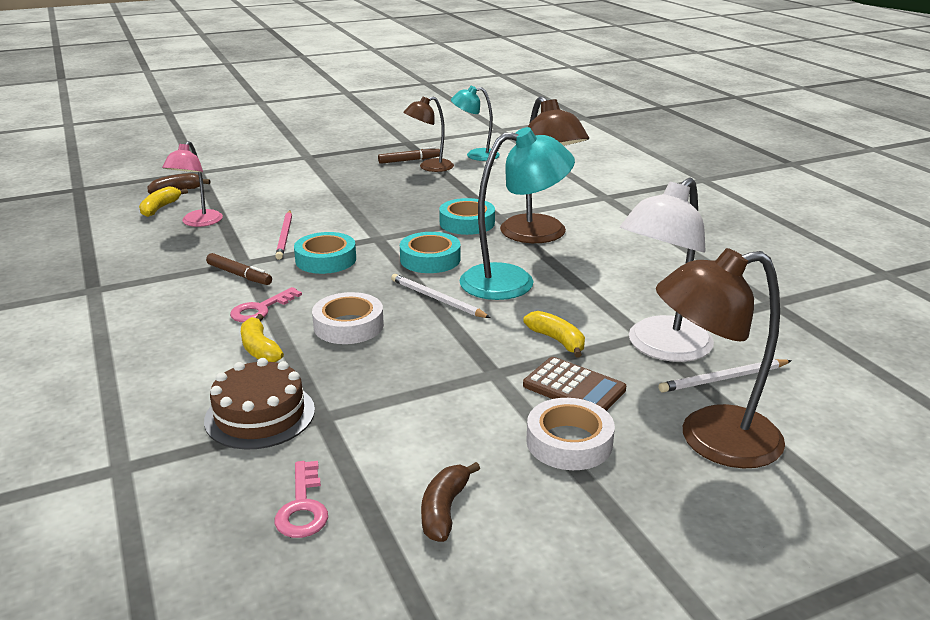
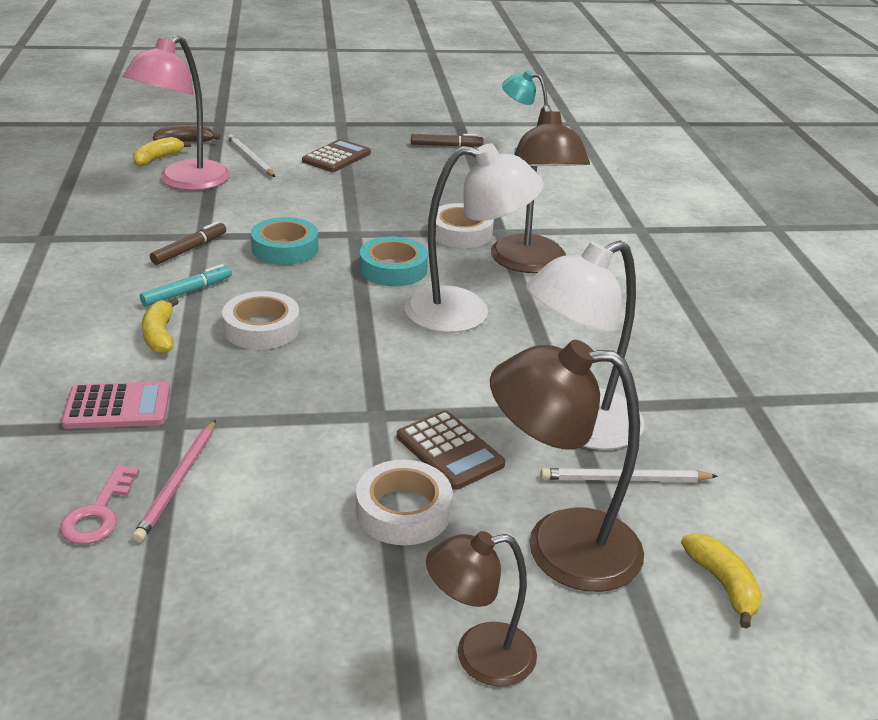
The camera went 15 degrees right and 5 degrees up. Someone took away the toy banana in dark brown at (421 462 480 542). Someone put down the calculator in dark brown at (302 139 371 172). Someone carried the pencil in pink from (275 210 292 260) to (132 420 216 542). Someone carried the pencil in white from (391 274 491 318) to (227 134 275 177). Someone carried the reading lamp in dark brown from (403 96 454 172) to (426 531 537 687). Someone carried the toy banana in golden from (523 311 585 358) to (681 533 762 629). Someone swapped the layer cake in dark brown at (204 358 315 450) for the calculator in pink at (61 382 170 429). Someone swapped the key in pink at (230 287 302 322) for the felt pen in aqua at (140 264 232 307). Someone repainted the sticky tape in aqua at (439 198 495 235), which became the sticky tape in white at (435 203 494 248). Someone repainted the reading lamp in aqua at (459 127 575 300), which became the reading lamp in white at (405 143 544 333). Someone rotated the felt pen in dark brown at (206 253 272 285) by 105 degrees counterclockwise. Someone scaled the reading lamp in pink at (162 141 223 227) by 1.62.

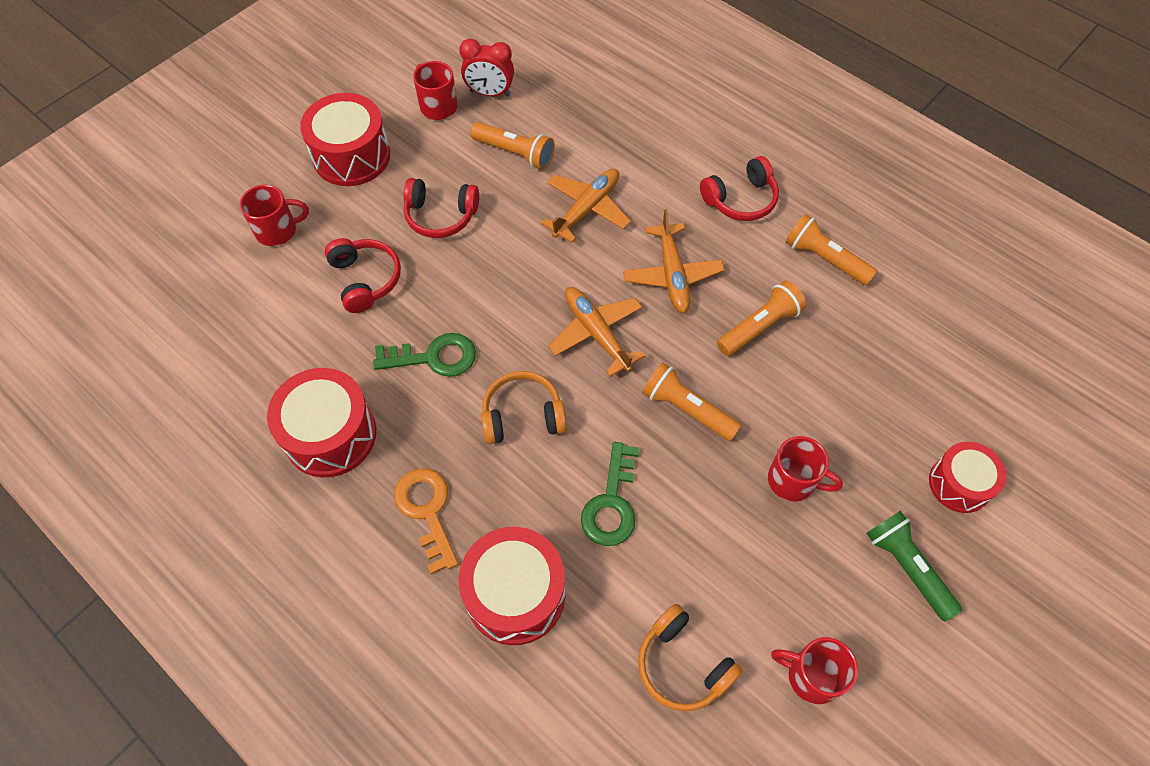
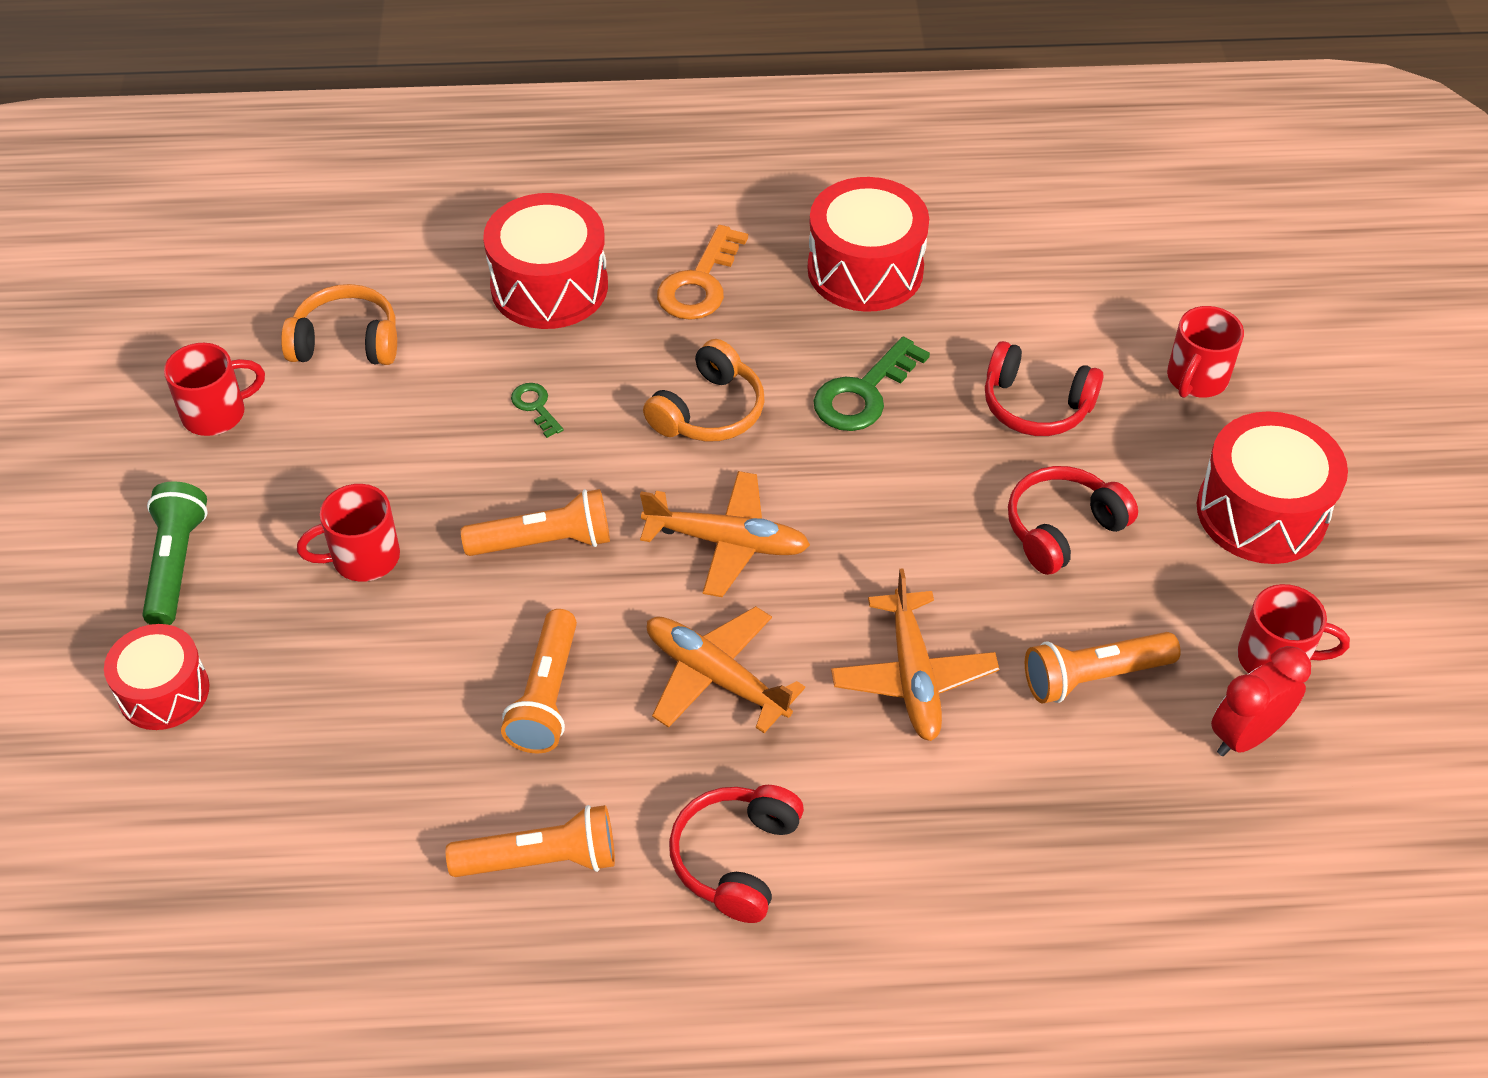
The camera went 135 degrees right and 10 degrees down. Someone rotated the key in orange at (394 468 458 574) by 90 degrees clockwise. Someone rotated the torch in green at (866 511 962 621) by 105 degrees counterclockwise. Someone scaled the key in green at (581 442 639 546) by 0.53.

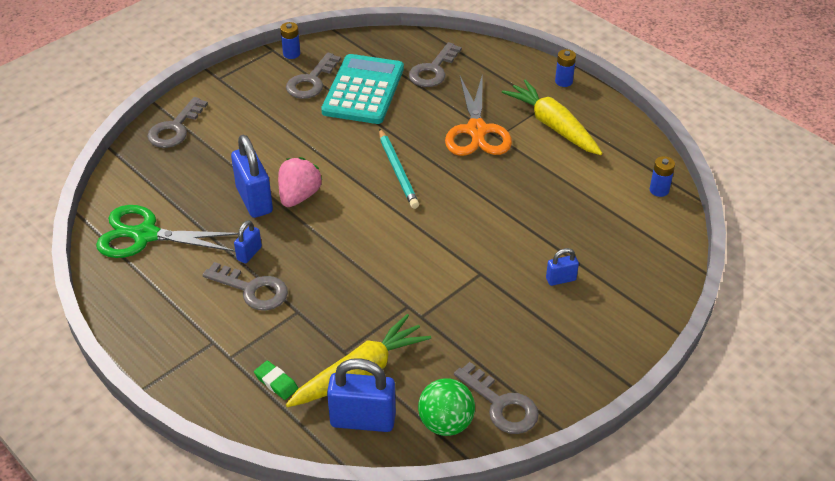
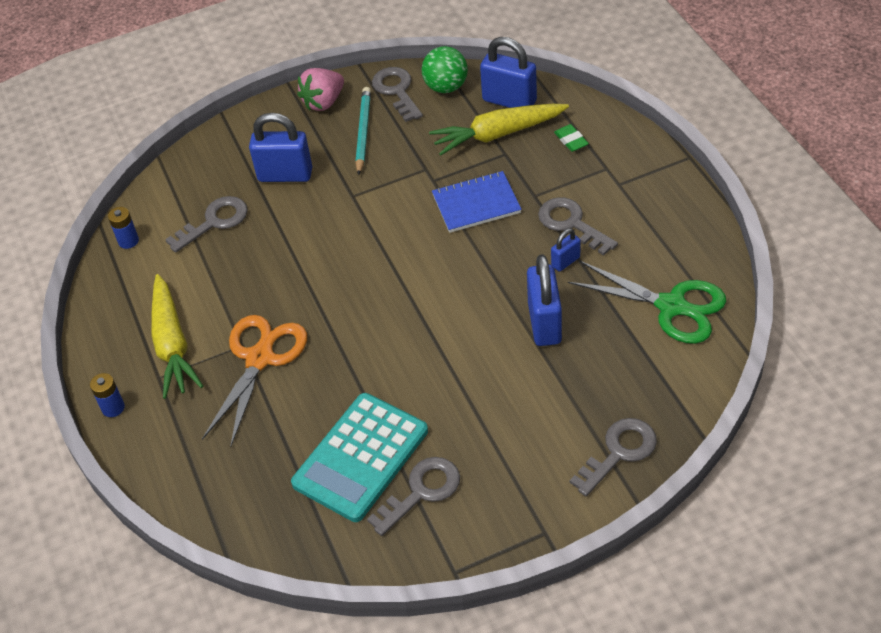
The camera went 155 degrees left and 5 degrees up. Someone took away the battery in royal blue at (280 22 300 59). Someone put down the notebook in royal blue at (432 171 522 233). Someone carried the strawberry in pink from (278 157 322 207) to (297 68 344 111). Someone carried the pencil in aqua from (379 128 419 209) to (355 87 371 175). Someone carried the key in grey from (409 42 462 87) to (165 196 248 253). Someone scaled the lock in royal blue at (546 248 579 286) by 1.94.

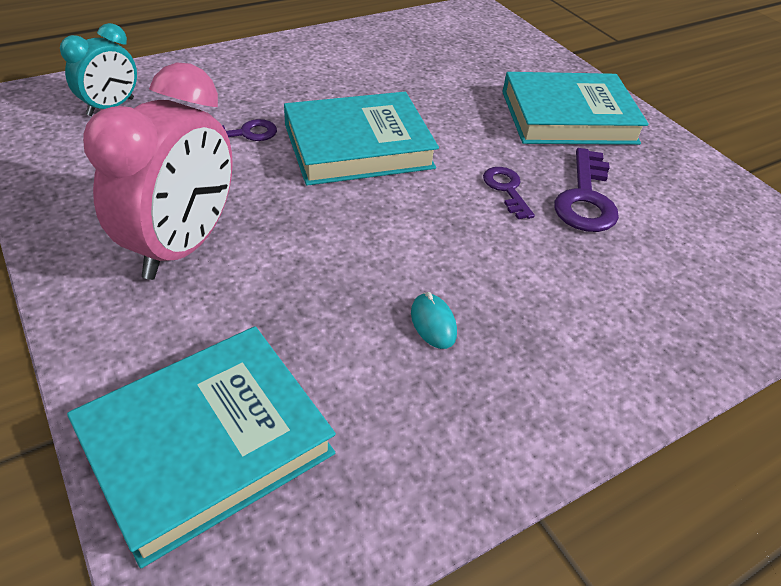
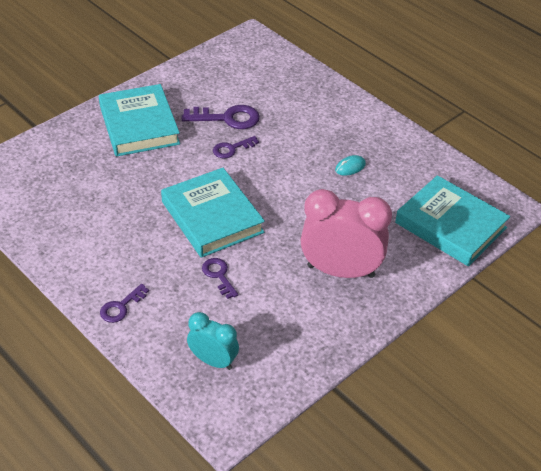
The camera went 100 degrees left and 0 degrees up. Someone put down the key in royal purple at (100 284 149 323).

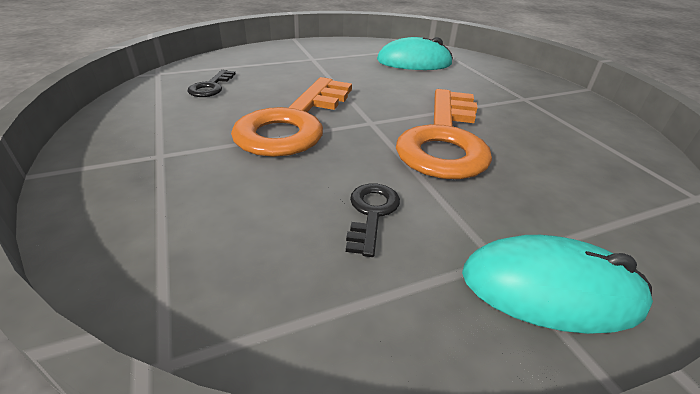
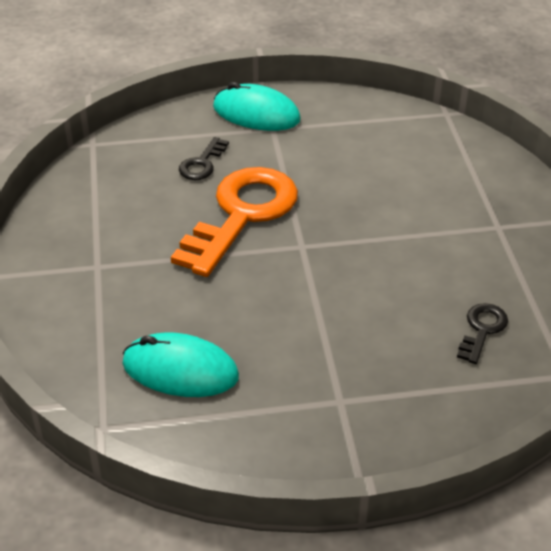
The camera went 165 degrees left and 5 degrees up. Someone took away the key in orange at (231 77 352 157). Someone carried the key in ebony from (346 184 400 257) to (179 137 229 180).

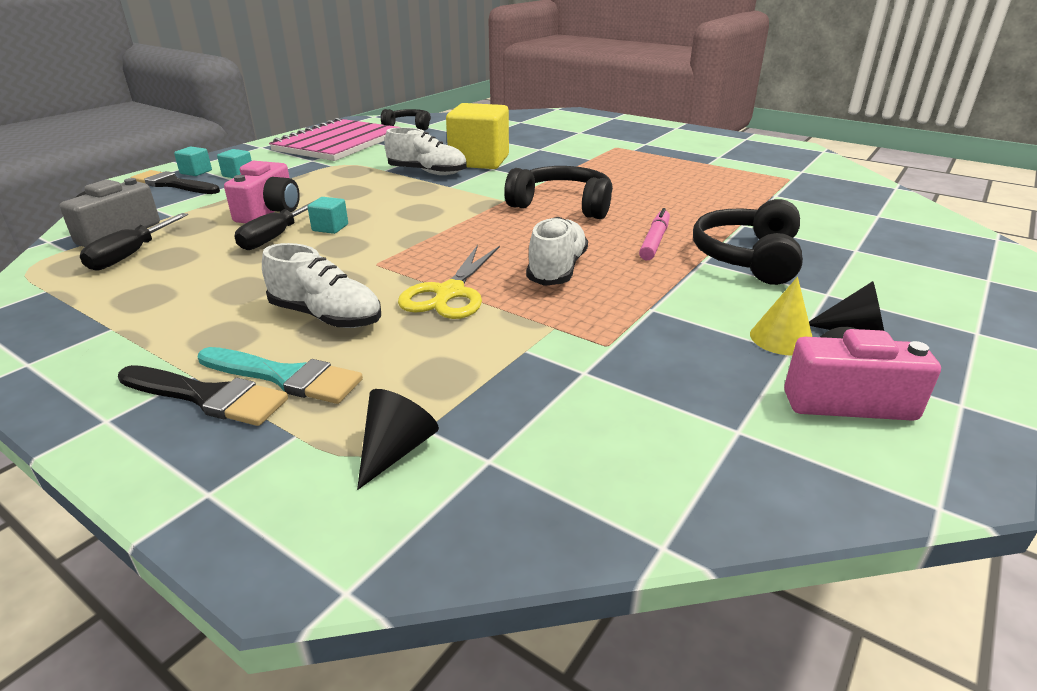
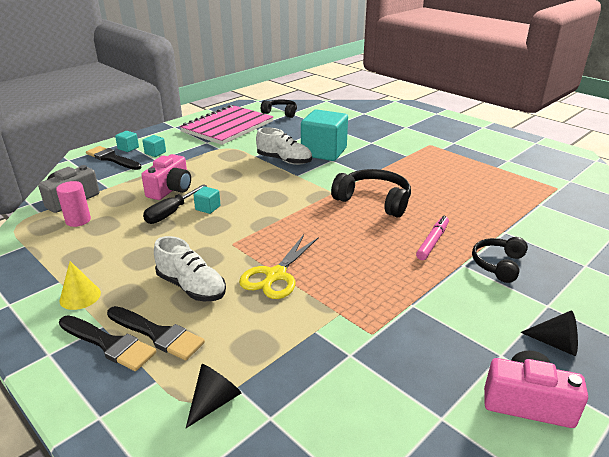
The camera went 10 degrees right and 0 degrees up. Someone took away the lace-up shoe in white at (526 217 588 286). Someone carried the solid cone in golden from (750 277 812 355) to (59 261 101 310). Someone swapped the screwdriver in ebony at (80 213 188 271) for the cylinder shape in pink at (56 181 91 227). Someone repainted the brush in aqua at (198 347 363 404), which became the brush in ebony at (107 306 205 360). Someone repainted the cube in golden at (446 103 509 169), which became the cube in aqua at (301 109 348 161). Someone scaled the over-ear headphones in ebony at (693 199 803 285) by 0.65.

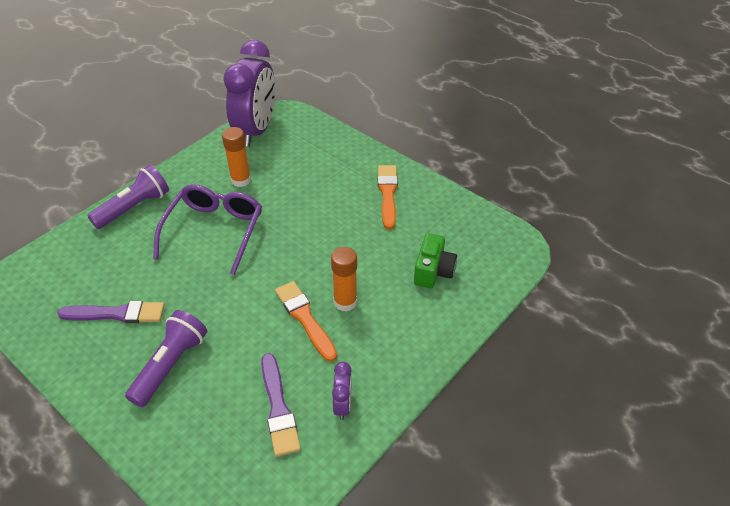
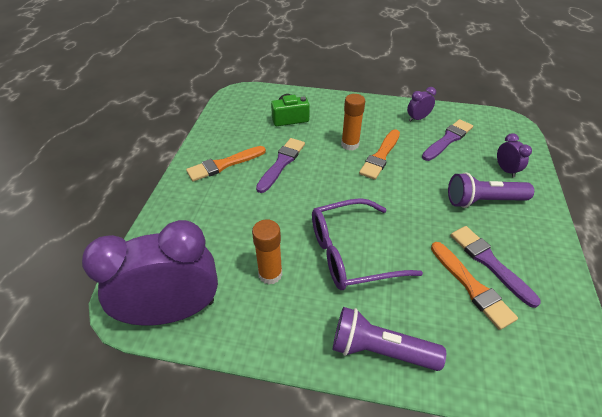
The camera went 120 degrees left and 0 degrees up. Someone put down the brush in royal purple at (256 138 305 193). Someone put down the brush in orange at (431 242 518 330). Someone put down the alarm clock in royal purple at (497 133 532 178).

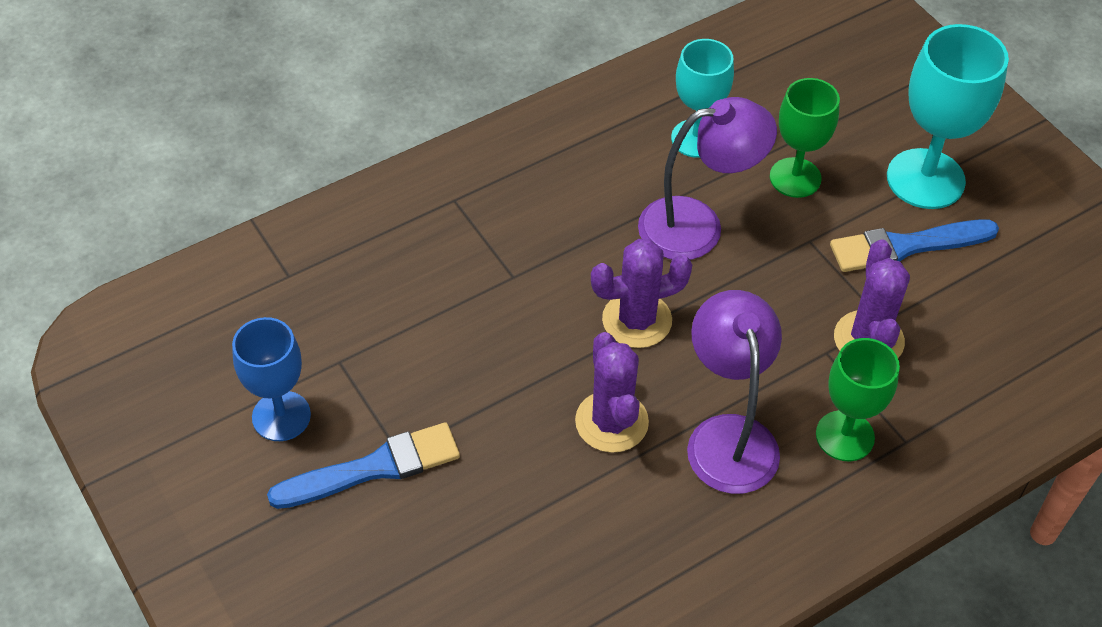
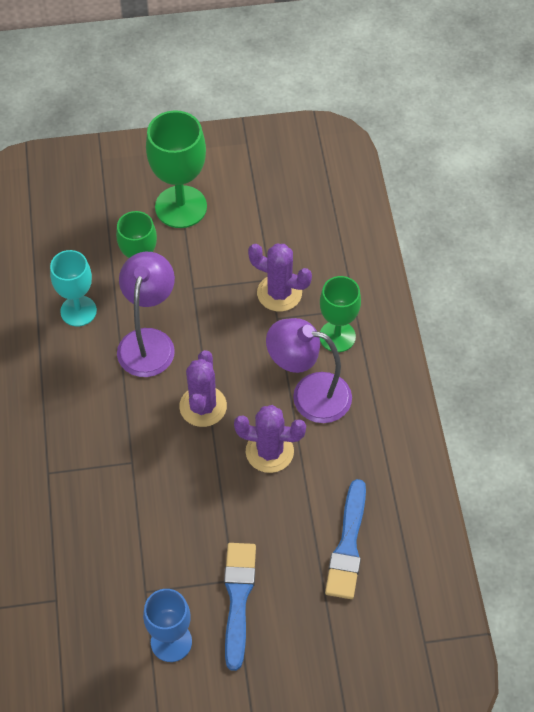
The camera went 65 degrees left and 5 degrees up. Someone carried the brush in royal blue from (830 219 999 272) to (325 479 366 599). Someone repainted the goblet in aqua at (887 24 1009 209), which became the goblet in green at (146 110 207 228).

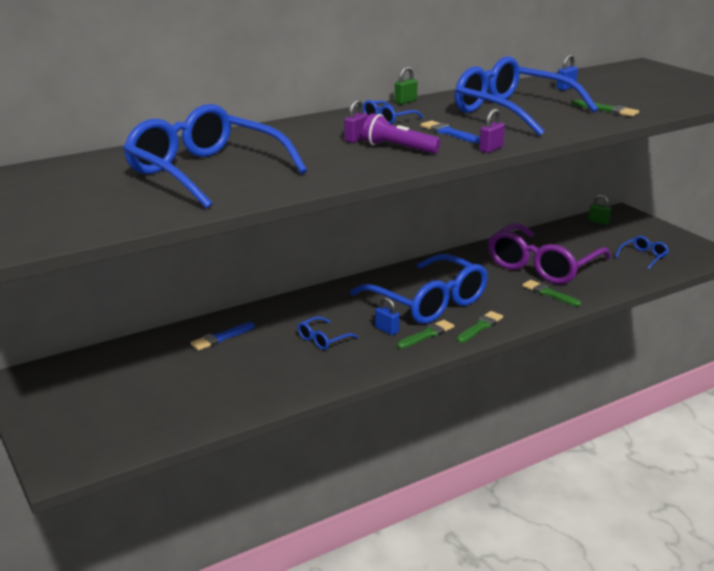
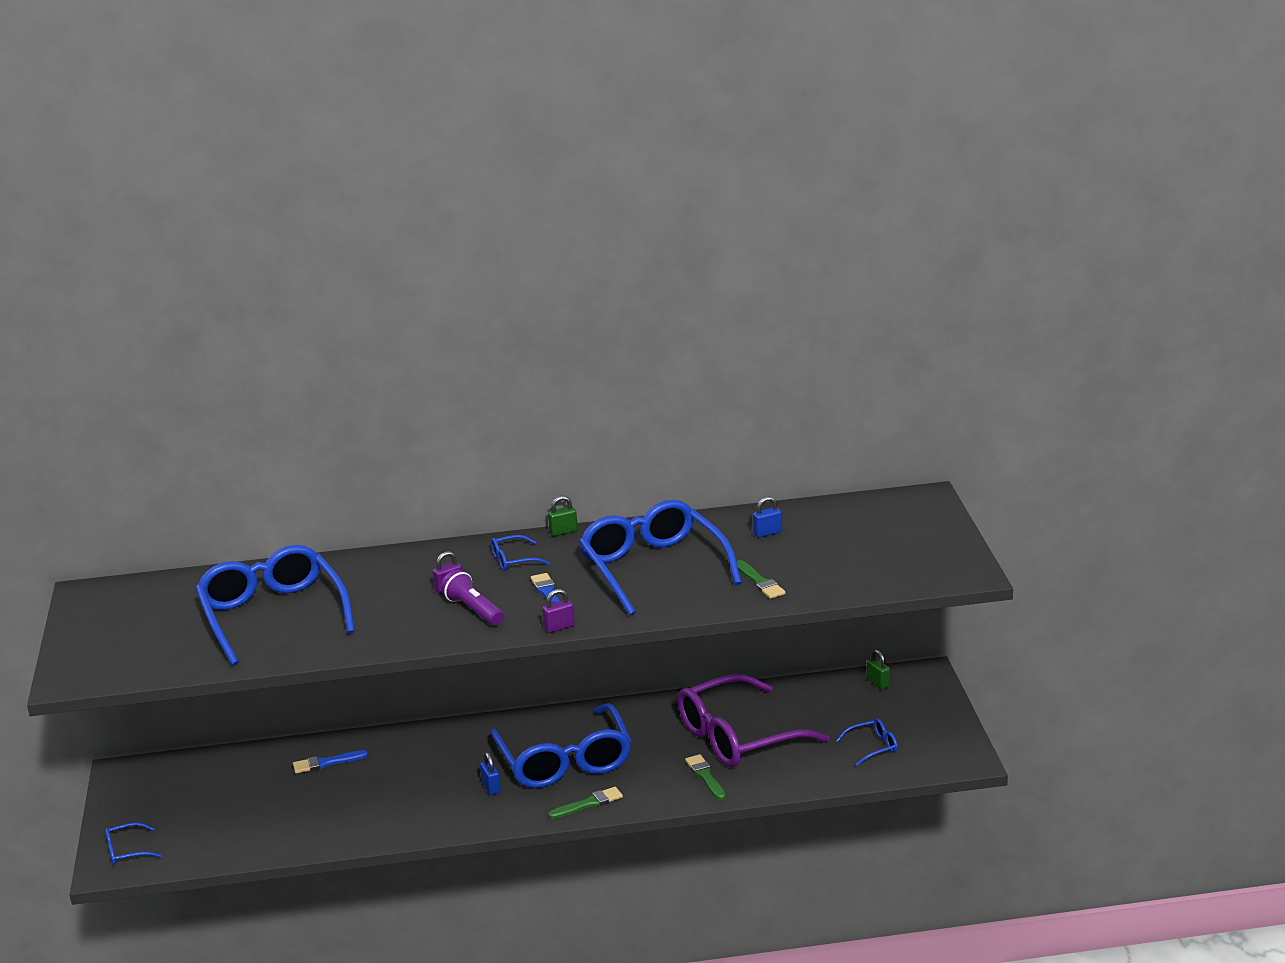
The camera went 25 degrees right and 0 degrees up. Someone took away the brush in green at (397 320 454 349). Someone carried the glasses in royal blue from (298 316 359 350) to (105 822 162 865).

